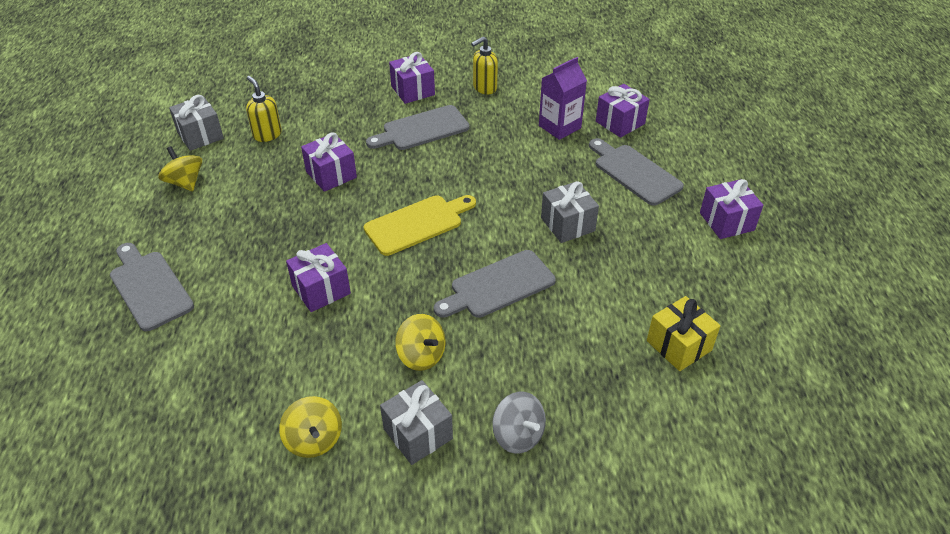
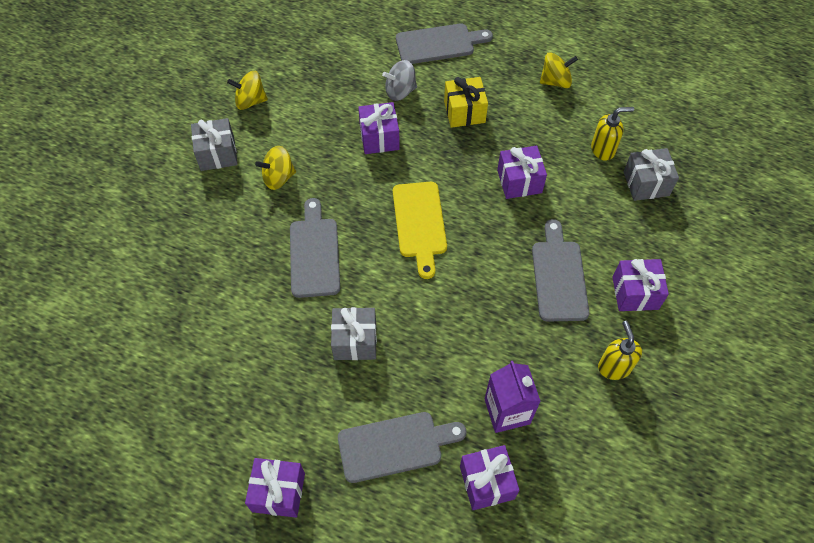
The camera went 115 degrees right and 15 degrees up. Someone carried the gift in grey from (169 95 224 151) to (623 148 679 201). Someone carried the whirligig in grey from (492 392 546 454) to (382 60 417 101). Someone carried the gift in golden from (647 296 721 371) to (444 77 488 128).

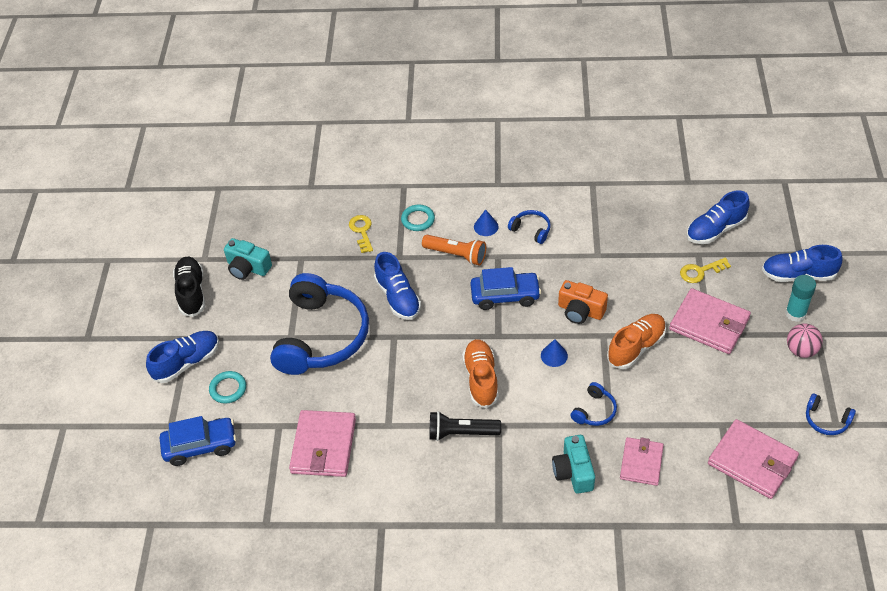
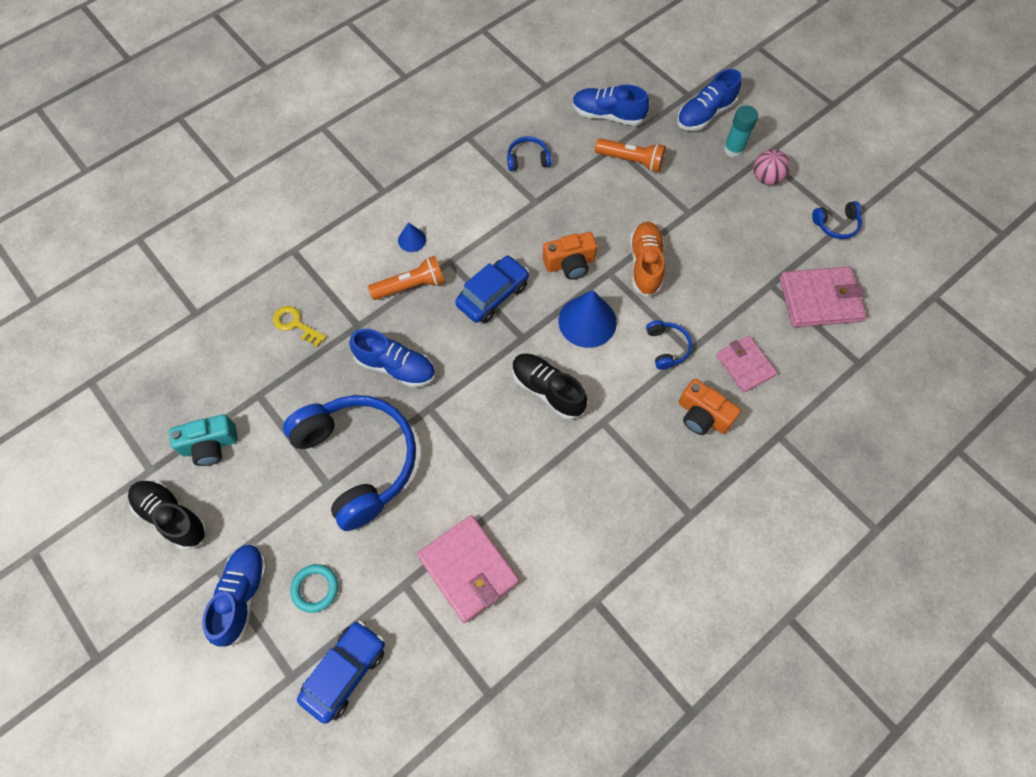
The camera went 45 degrees left and 15 degrees up. Someone took away the hoop in aqua at (401 205 435 231). Someone took away the torch in ebony at (430 411 501 441). Someone took away the billfold in pink at (669 288 751 354). Someone carried the over-ear headphones in royal blue from (508 210 551 244) to (507 136 551 171). Someone swapped the key in golden at (680 258 731 283) for the torch in orange at (595 138 666 173). Someone repainted the lace-up shoe in orange at (462 339 499 408), which became the lace-up shoe in ebony at (512 353 587 420). Someone repainted the photo camera in aqua at (552 435 595 494), which became the photo camera in orange at (679 379 741 435). Someone rotated the lace-up shoe in royal blue at (686 190 750 244) by 90 degrees clockwise. Someone scaled the solid cone in royal blue at (541 339 568 367) by 1.96.

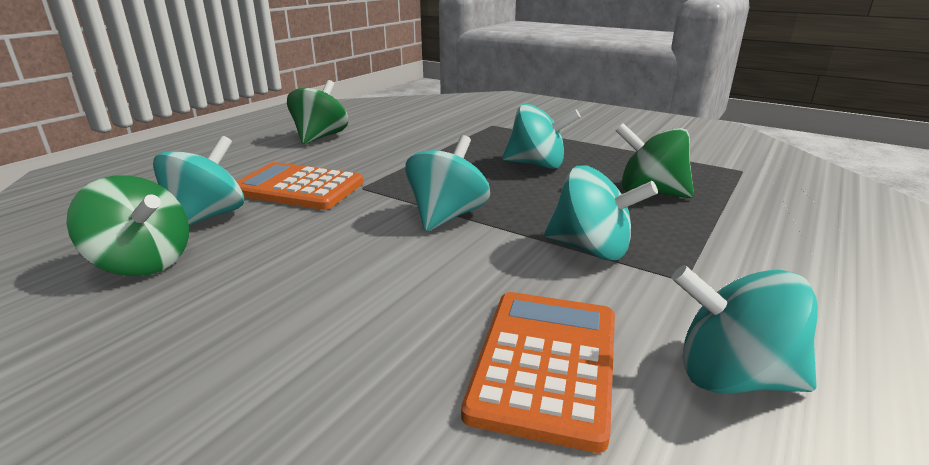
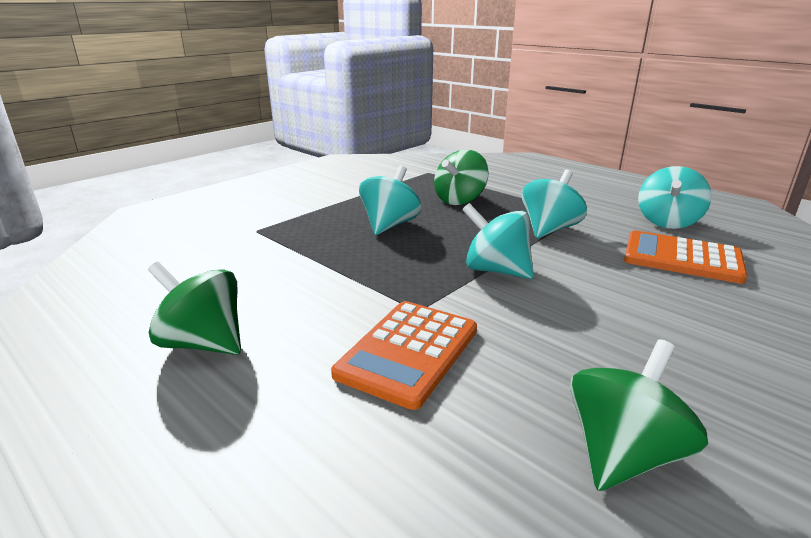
The camera went 80 degrees left and 0 degrees up. Someone took away the whirligig in aqua at (153 136 244 226).

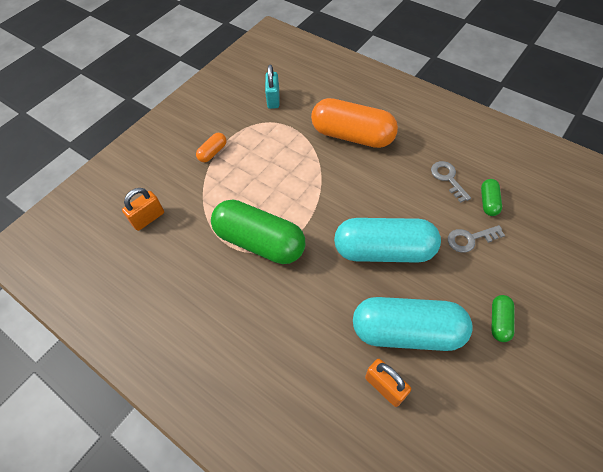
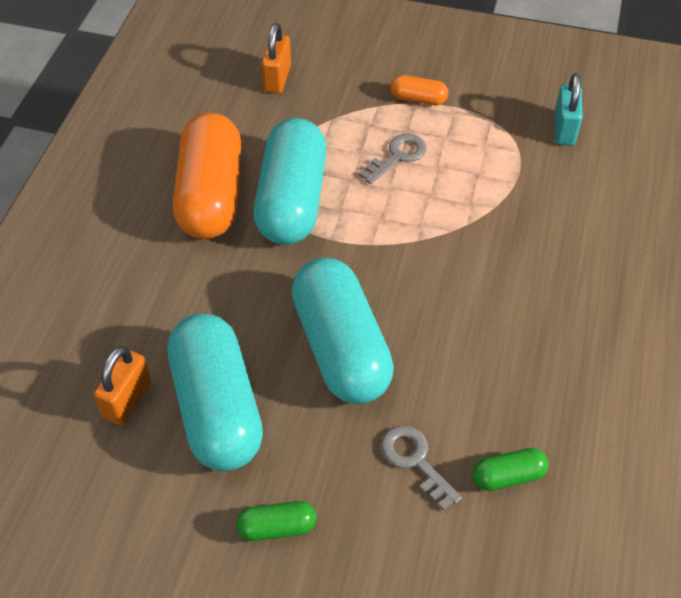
The camera went 65 degrees right and 5 degrees down. Someone carried the pill shape in orange from (311 98 398 148) to (173 113 241 239). Someone carried the key in grey from (431 161 471 203) to (359 134 427 184). Someone repainted the pill shape in green at (211 200 305 264), which became the pill shape in aqua at (253 118 327 245). Someone rotated the lock in orange at (122 188 164 231) by 75 degrees clockwise. Someone rotated the lock in aqua at (265 65 279 109) by 60 degrees counterclockwise.

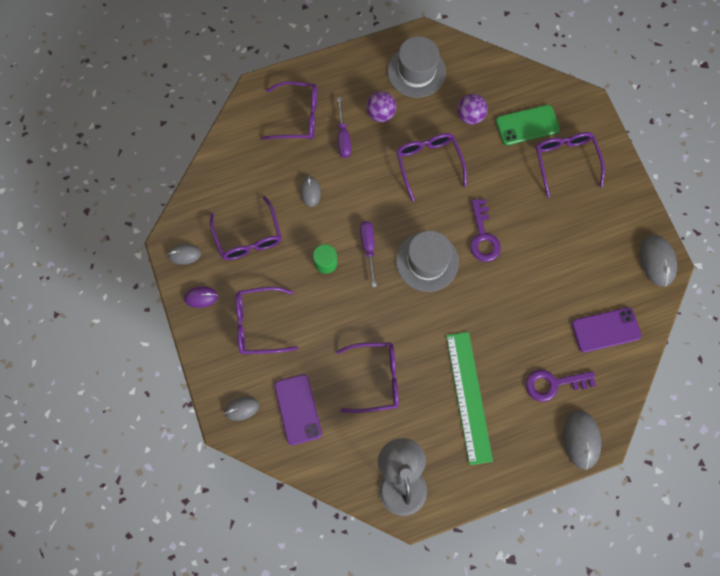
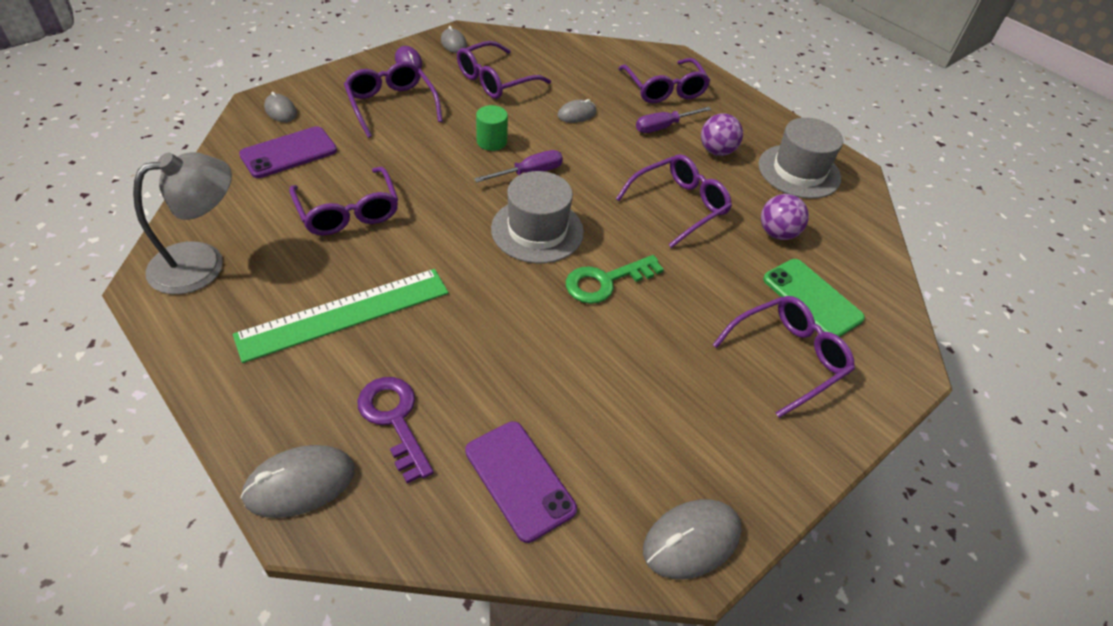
The camera went 65 degrees right and 25 degrees down. Someone repainted the key in royal purple at (470 199 501 262), which became the key in green at (566 255 664 304).

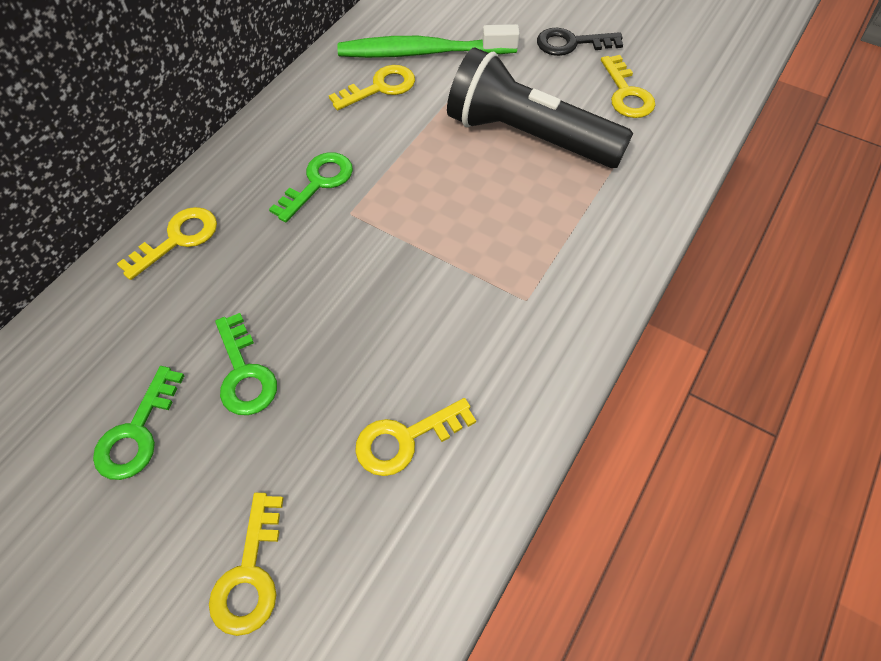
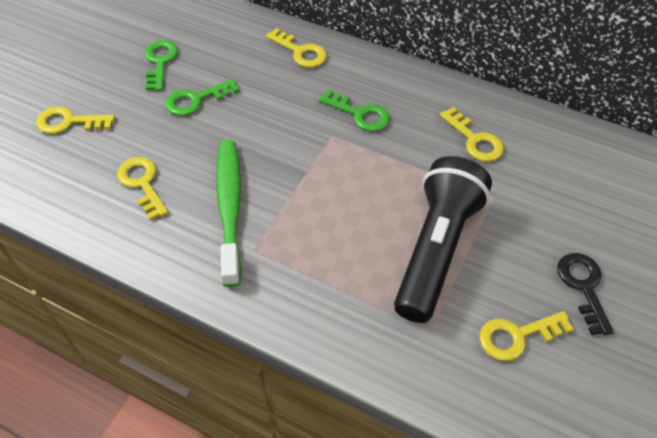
The camera went 85 degrees right and 5 degrees down. Someone carried the toothbrush in green from (337 24 520 58) to (216 139 242 287). Someone rotated the key in green at (93 366 184 480) by 75 degrees clockwise.

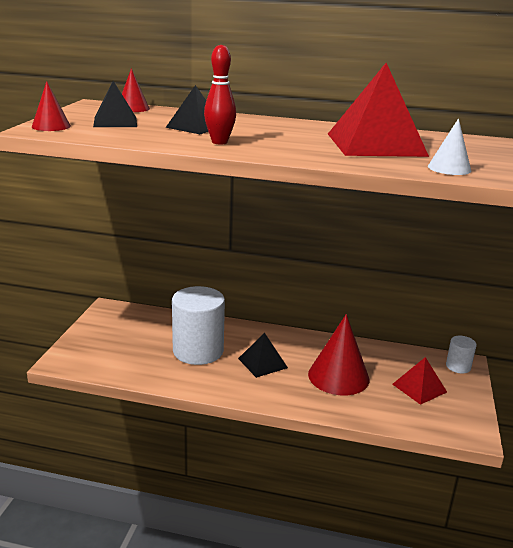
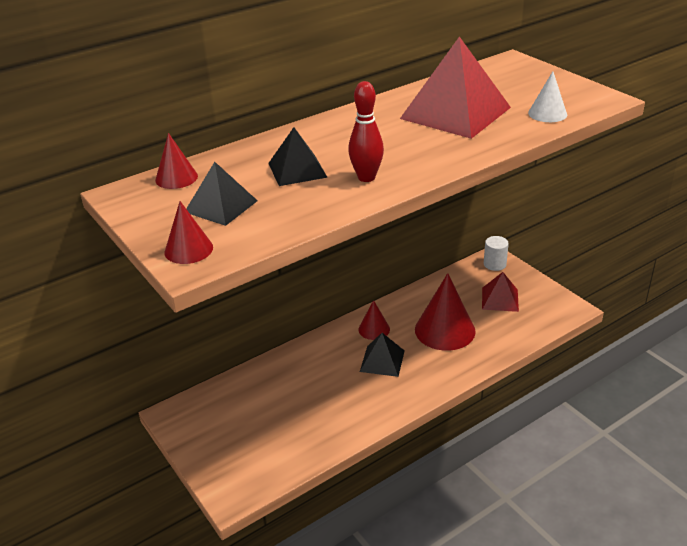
The camera went 45 degrees left and 10 degrees up. Someone took away the cylinder shape in white at (172 286 225 365). Someone put down the solid cone in crimson at (358 300 390 340).

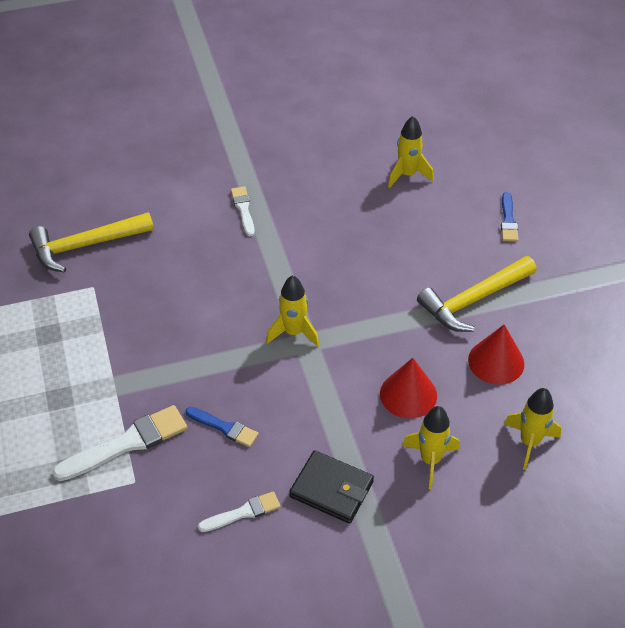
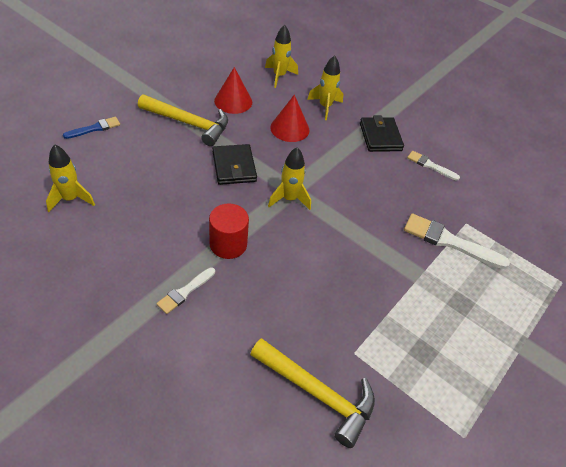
The camera went 130 degrees left and 0 degrees up. Someone took away the brush in royal blue at (186 407 258 447). Someone put down the cylinder shape in crimson at (209 204 249 259). Someone put down the billfold in ebony at (213 144 257 185).

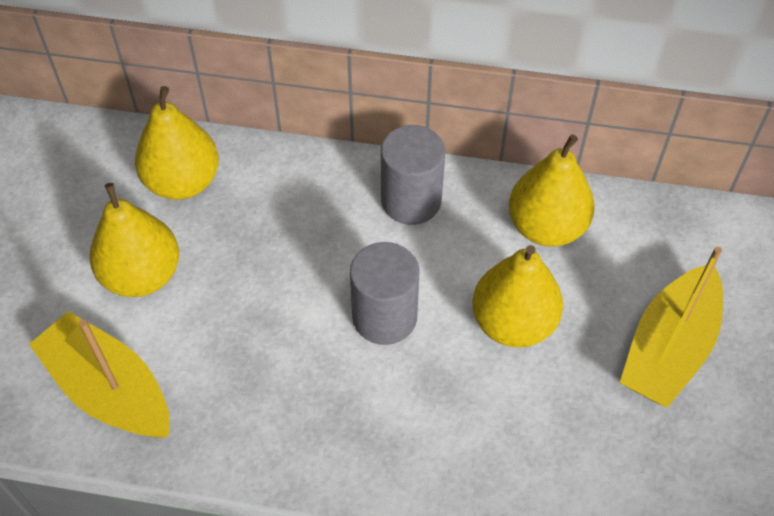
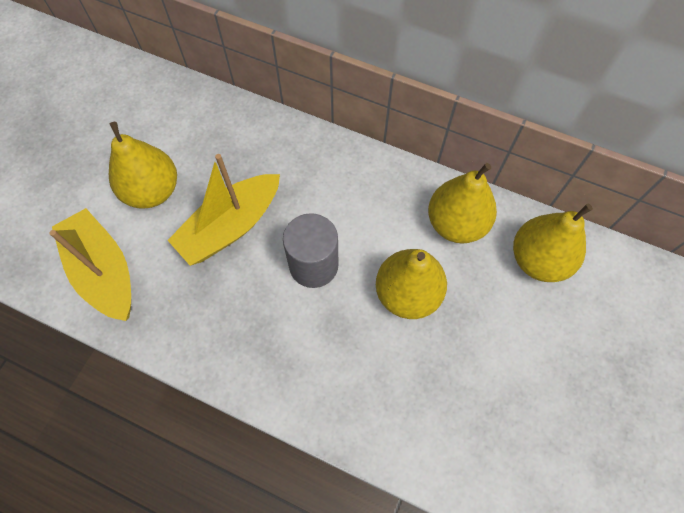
The camera went 15 degrees right and 10 degrees up. Someone took away the cylinder shape in grey at (381 125 445 225). Someone carried the pear in golden from (135 86 219 200) to (513 204 593 282). Someone carried the toy boat in golden from (620 247 723 408) to (167 154 280 266).

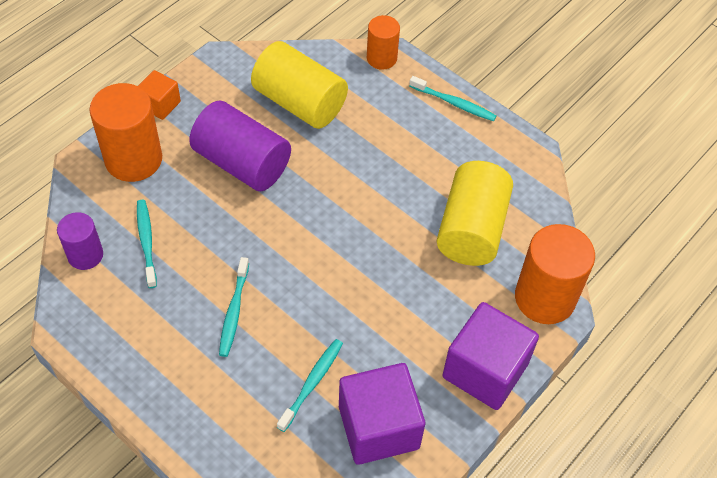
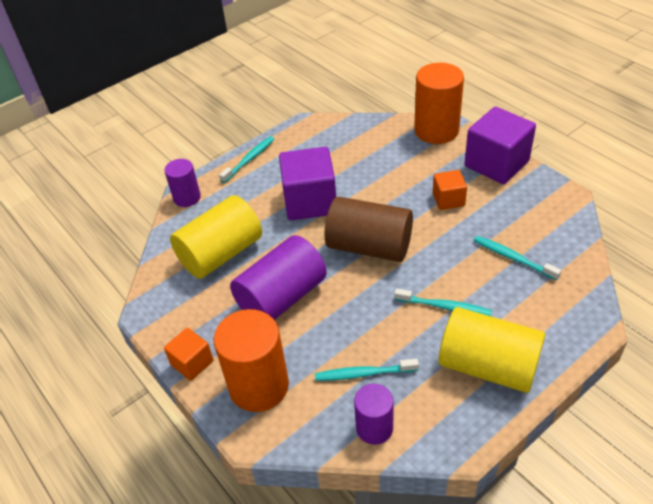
The camera went 75 degrees left and 10 degrees down. Someone put down the cylinder shape in dark brown at (325 197 413 262). Someone put down the cube in orange at (433 170 467 210). Someone carried the cube in royal purple from (339 363 425 465) to (279 147 336 220). Someone carried the cylinder shape in golden from (437 161 513 266) to (439 307 545 393). Someone repainted the cylinder shape in orange at (367 15 400 70), which became the cylinder shape in royal purple at (164 159 201 207).

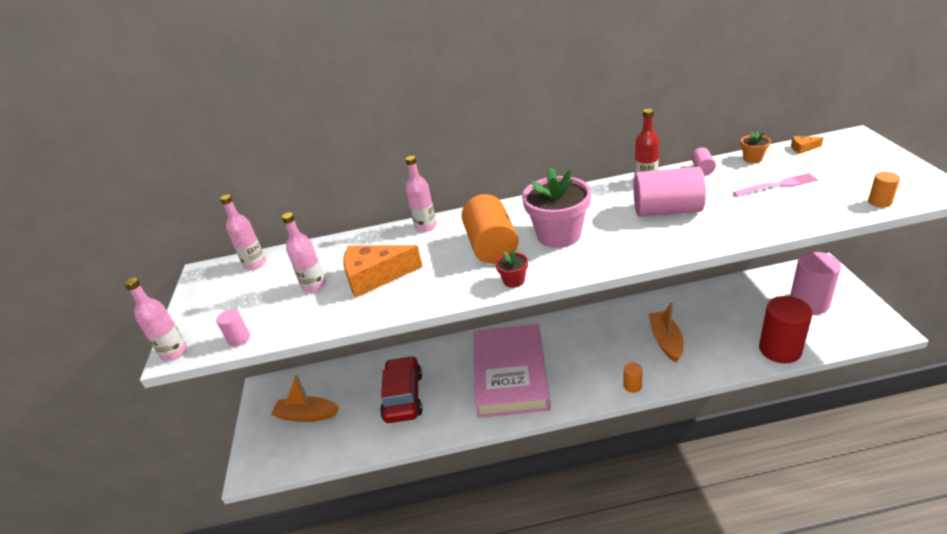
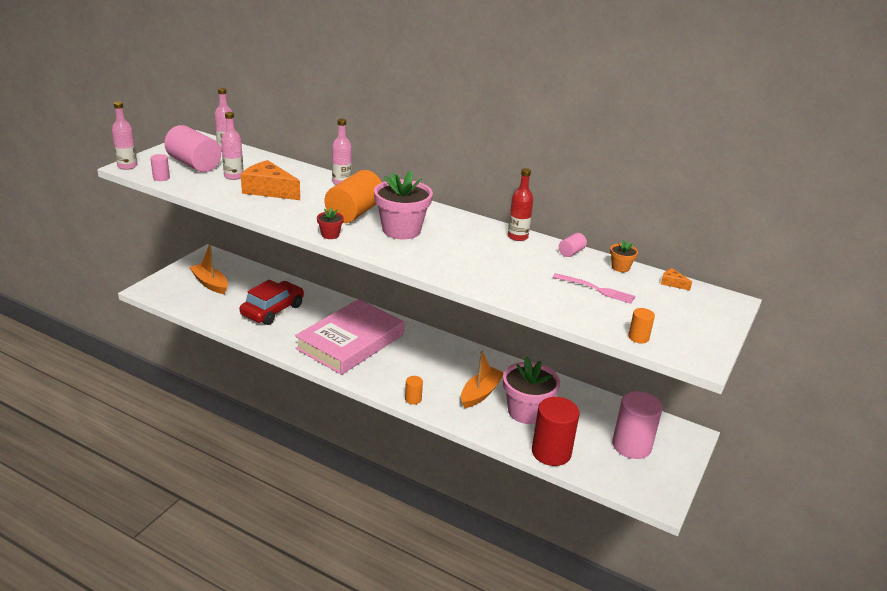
The camera went 30 degrees right and 5 degrees down. Someone put down the potted plant in pink at (503 357 560 424). Someone carried the cylinder shape in pink from (633 167 706 217) to (164 125 221 172).

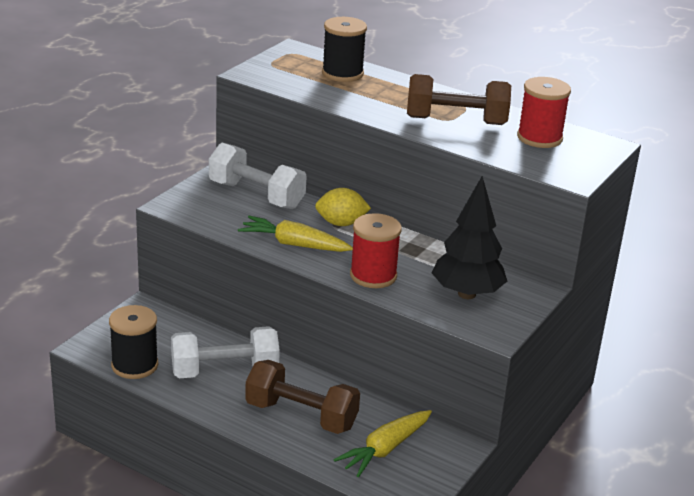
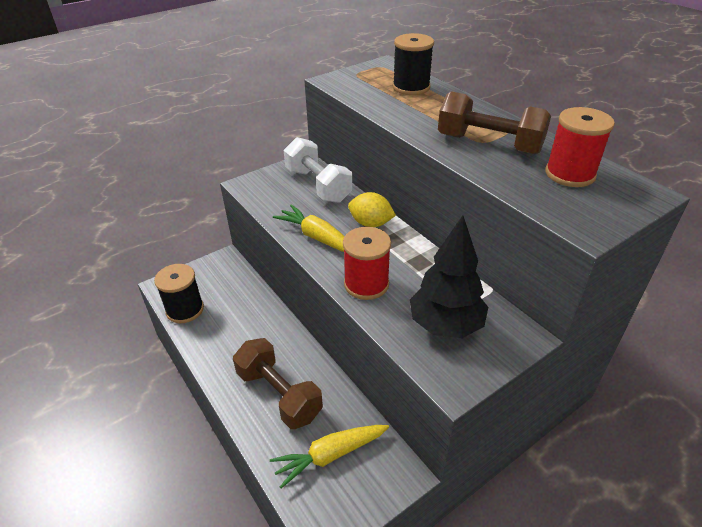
The camera went 25 degrees right and 10 degrees up. Someone took away the hand weight in white at (171 326 280 378).

